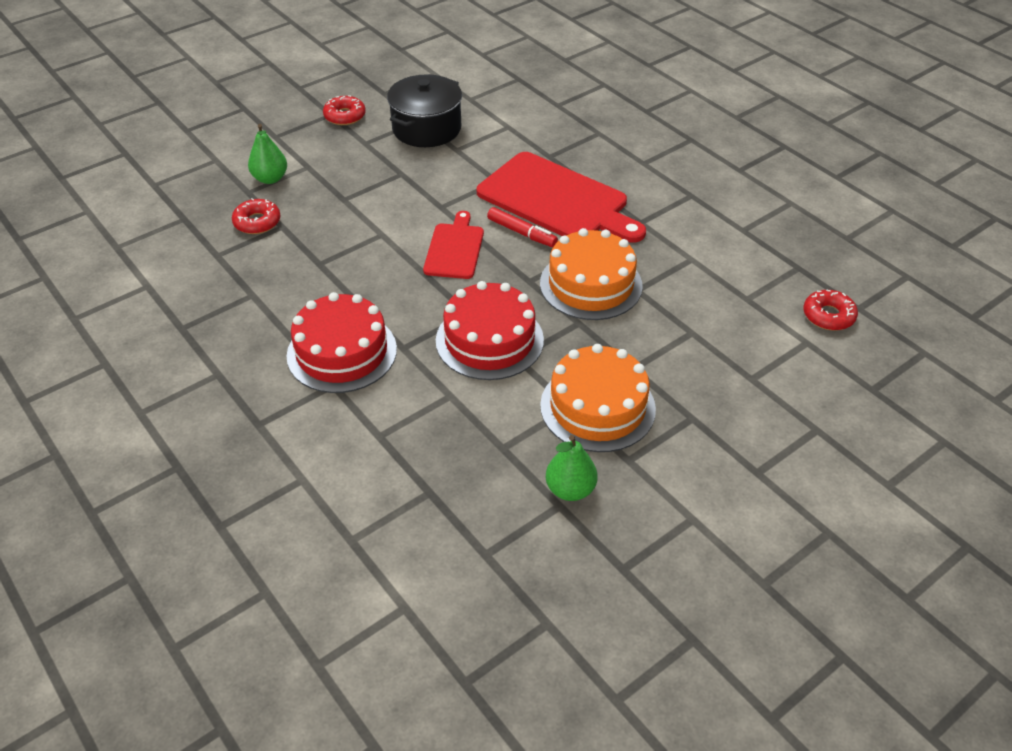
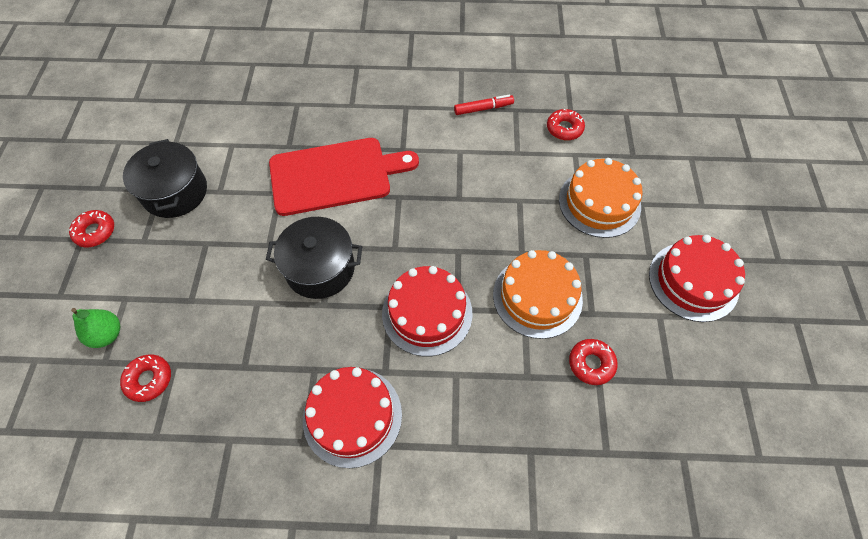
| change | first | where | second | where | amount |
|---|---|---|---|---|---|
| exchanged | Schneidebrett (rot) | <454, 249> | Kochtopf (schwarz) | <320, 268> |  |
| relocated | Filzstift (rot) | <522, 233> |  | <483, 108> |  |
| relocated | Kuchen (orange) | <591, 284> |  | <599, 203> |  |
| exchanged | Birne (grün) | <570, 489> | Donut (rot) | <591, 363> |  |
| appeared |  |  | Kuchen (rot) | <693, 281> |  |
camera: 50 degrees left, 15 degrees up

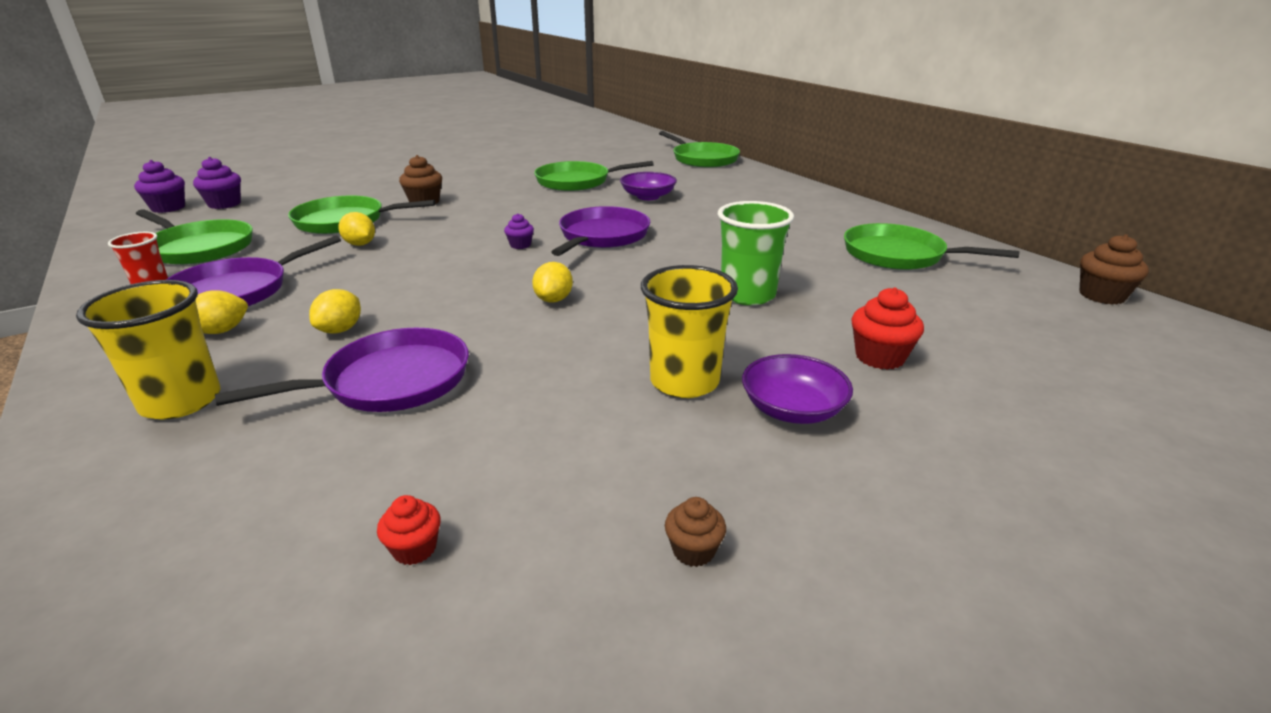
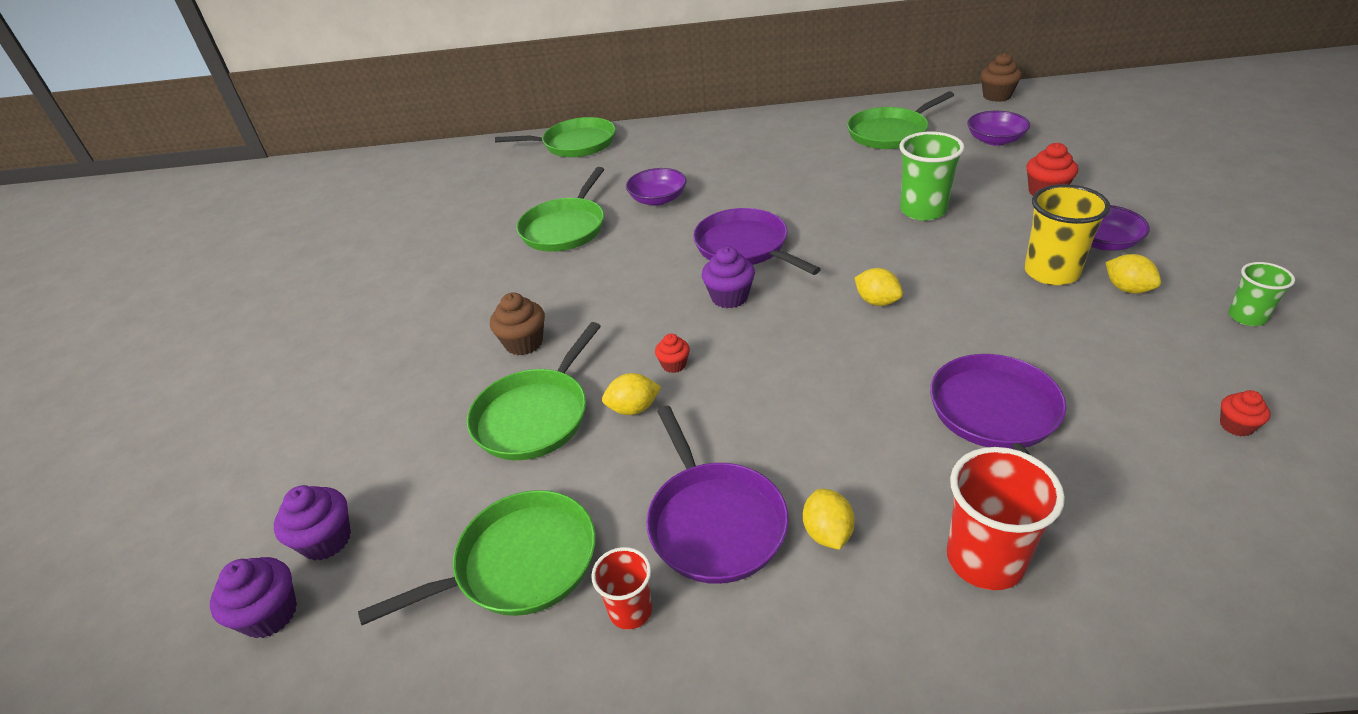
| change | first | where | second | where | amount |
|---|---|---|---|---|---|
| appeared |  |  | Muffin (rot) | <674, 365> |  |
| size | Muffin (lila) | <520, 245> |  | <729, 297> | x1.66 |
| colour | Becher (gelb) | <181, 401> | Becher (rot) | <985, 560> |  |
| appeared |  |  | Schüssel (lila) | <995, 140> |  |
| relocated | Zitrone (gelb) | <340, 330> |  | <1127, 289> |  |
| exchanged | Muffin (braun) | <693, 550> | Becher (grün) | <1246, 317> |  |
camera: 55 degrees left, 10 degrees up

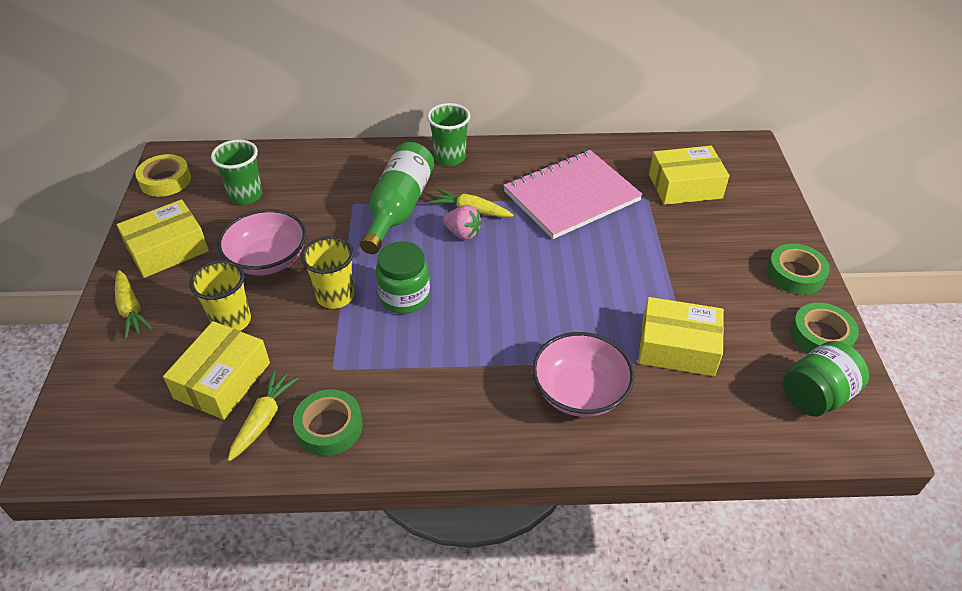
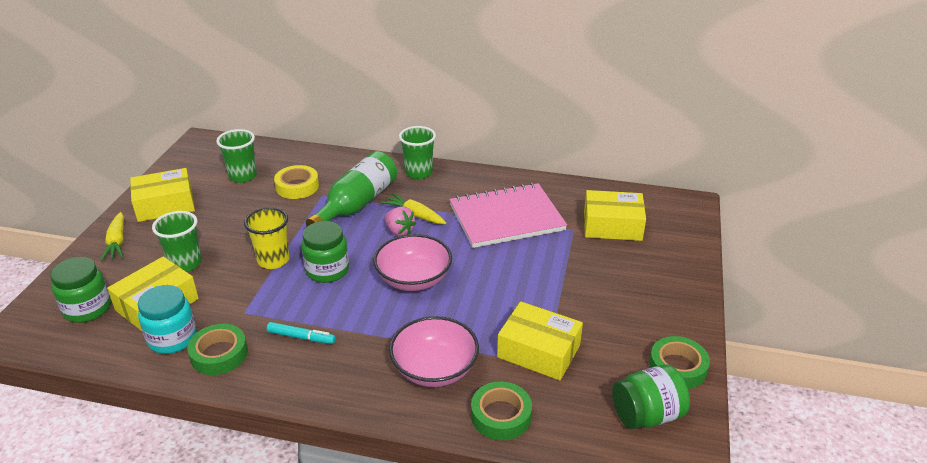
| change | first | where | second | where | amount |
|---|---|---|---|---|---|
| appeared |  |  | Einmachglas (grün) | <87, 309> |  |
| exchanged | Karotte (gelb) | <263, 420> | Einmachglas (türkis) | <172, 338> |  |
| colour | Becher (gelb) | <231, 321> | Becher (grün) | <185, 264> |  |
| appeared |  |  | Filzstift (türkis) | <301, 337> |  |
| relocated | Klebeband (gelb) | <165, 180> |  | <297, 186> |  |
| relocated | Schüssel (rosa) | <268, 260> |  | <413, 279> |  |
| relocated | Klebeband (grün) | <795, 274> |  | <501, 415> |  |
camera: 15 degrees right, 10 degrees down

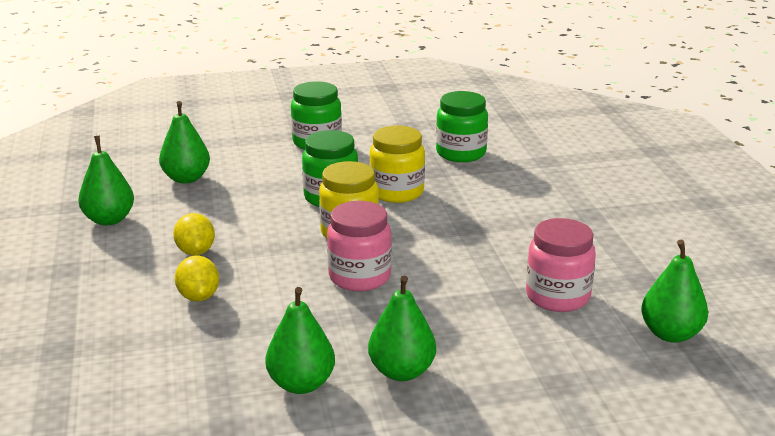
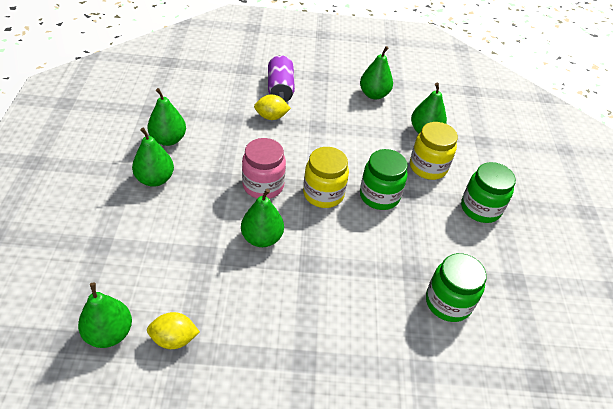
| change | first | where | second | where | amount |
|---|---|---|---|---|---|
| relocated | Zitrone (gelb) | <195, 251> |  | <174, 339> |  |
| appeared |  |  | Birne (grün) | <262, 238> |  |
| appeared |  |  | Dose (lila) | <280, 88> |  |
| relocated | Einmachglas (gelb) | <397, 192> |  | <428, 167> |  |
| missing | Einmachglas (rosa) | <557, 296> |  |  |  |
camera: 100 degrees right, 20 degrees up

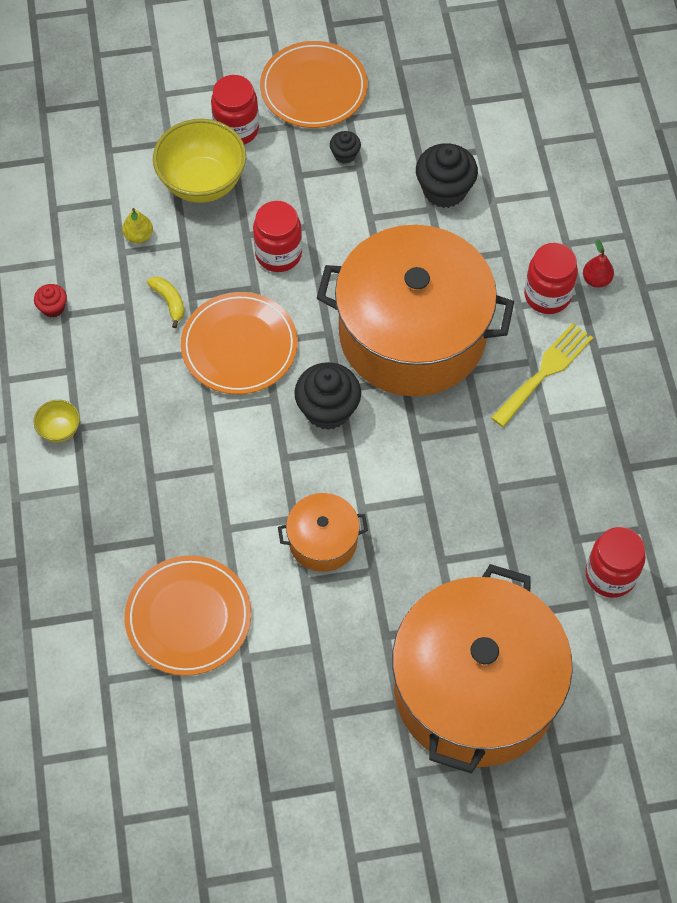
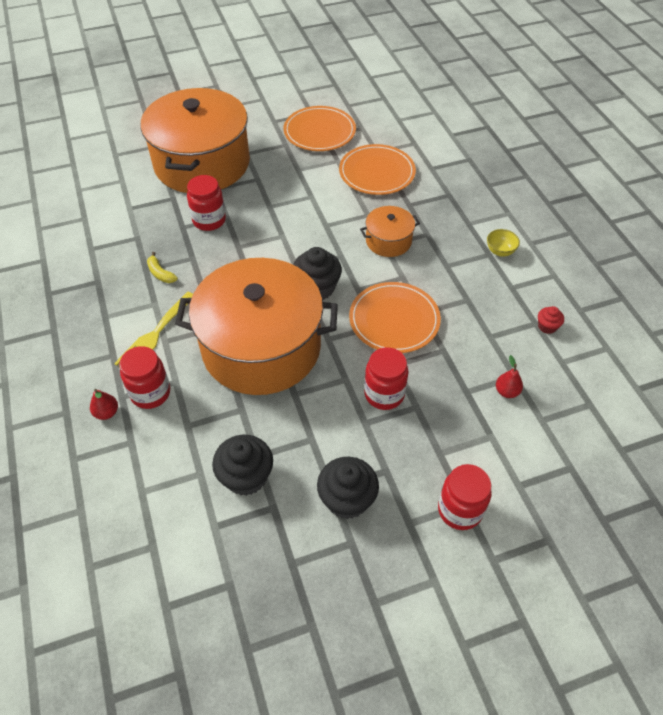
| change | first | where | second | where | amount |
|---|---|---|---|---|---|
| relocated | Banane (gelb) | <169, 302> |  | <160, 273> |  |
| relocated | Einmachglas (rot) | <610, 575> |  | <209, 220> |  |
| relocated | Teller (orange) | <313, 88> |  | <319, 132> |  |
| size | Muffin (schwarz) | <345, 155> |  | <347, 499> | x1.95 |
| relocated | Kochtopf (orange) | <323, 541> |  | <388, 241> |  |
| colour | Birne (gelb) | <139, 236> | Birne (rot) | <506, 391> |  |
| missing | Schüssel (gelb) | <202, 183> |  |  |  |
camera: 170 degrees right, 10 degrees down

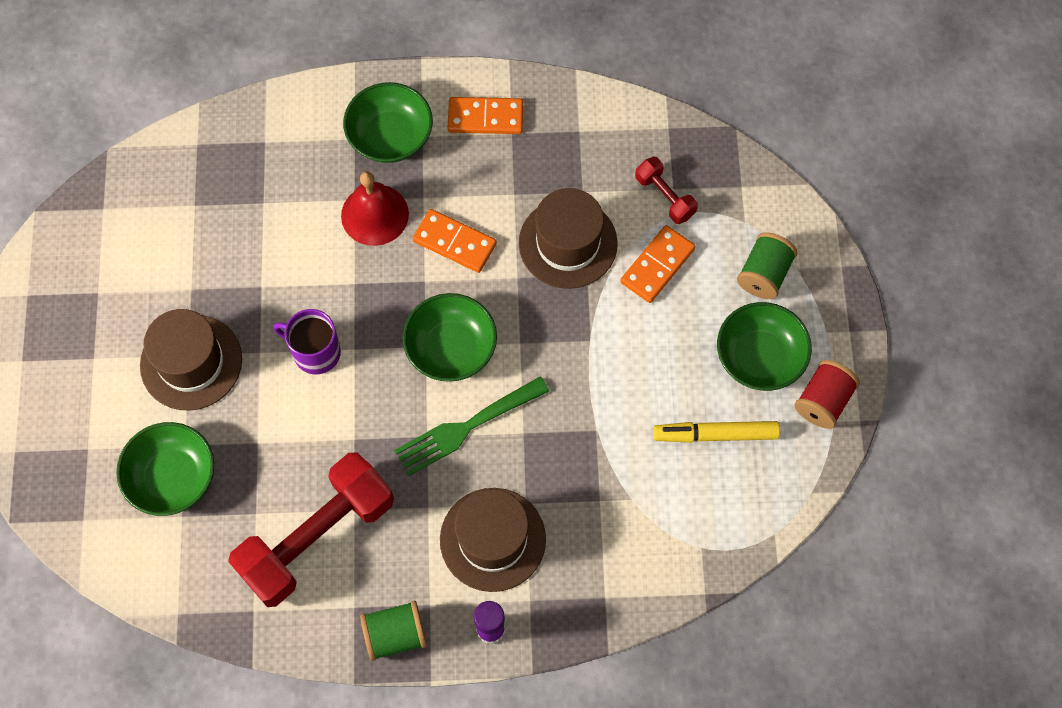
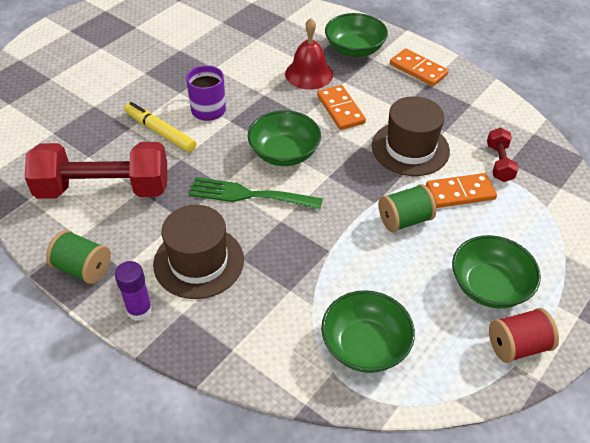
| change | first | where | second | where | amount |
|---|---|---|---|---|---|
| relocated | Filzstift (gelb) | <715, 434> |  | <160, 132> |  |
| relocated | Schüssel (grün) | <172, 477> |  | <365, 345> |  |
| relocated | Garnrolle (grün) | <764, 274> |  | <404, 220> |  |
| missing | Hut (braun) | <191, 362> |  |  |  |
camera: 40 degrees right, 20 degrees down

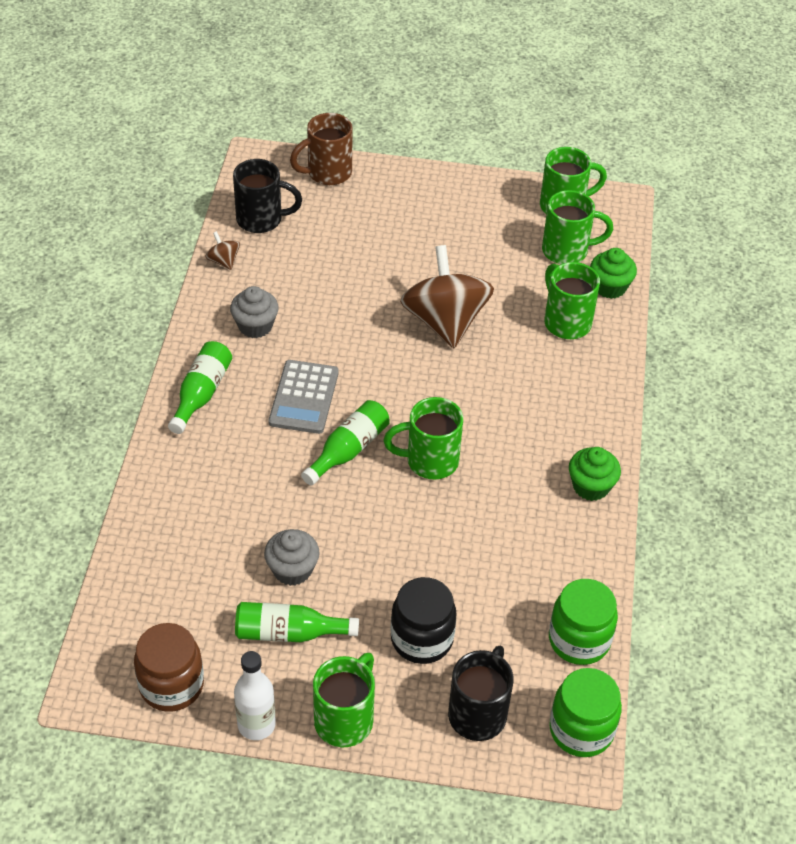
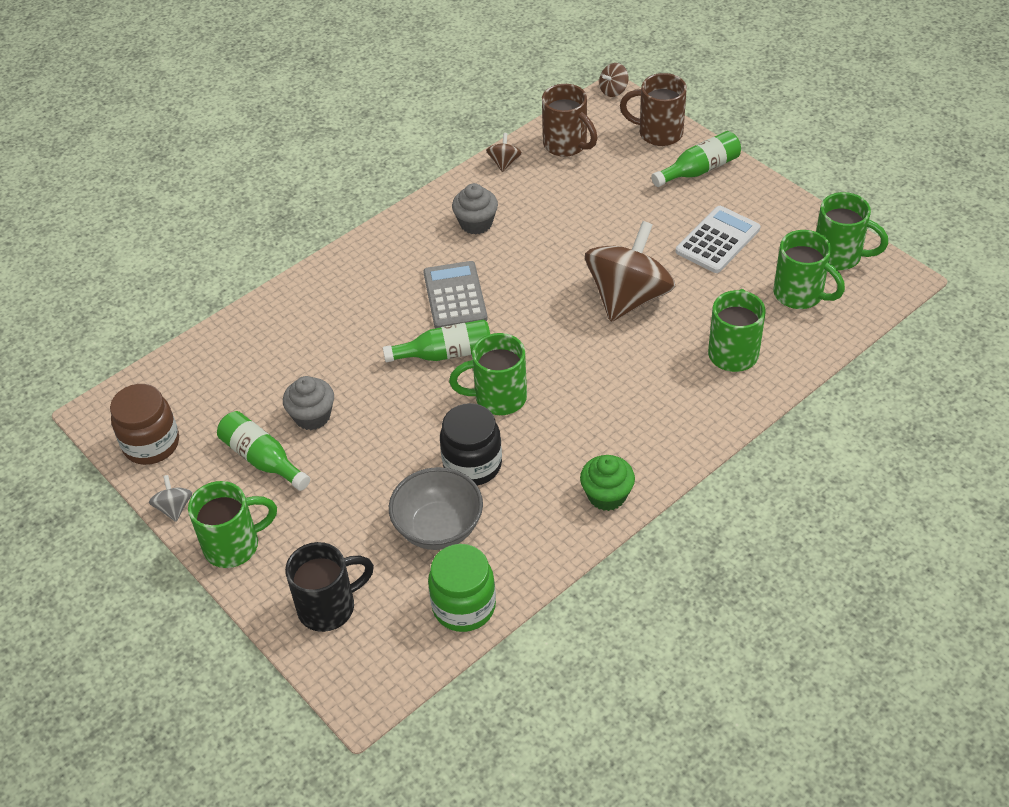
| change | first | where | second | where | amount |
|---|---|---|---|---|---|
| exchanged | Flasche (weiß) | <256, 724> | Kreisel (grau) | <174, 508> |  |
| appeared |  |  | Schüssel (grau) | <438, 528> |  |
| spun | Taschenrechner (grau) | <304, 397> |  | <455, 296> | 120 degrees clockwise |
| relocated | Einmachglas (schwarz) | <422, 639> |  | <472, 465> |  |
| spun | Tasse (grün) | <429, 461> |  | <498, 398> | 45 degrees counterclockwise |
| colour | Tasse (schwarz) | <261, 220> | Tasse (braun) | <566, 145> |  |
| appeared |  |  | Kreisel (braun) | <613, 90> |  |
| relocated | Flasche (grün) | <201, 393> |  | <699, 170> |  |
| appeared |  |  | Taschenrechner (weiß) | <717, 240> |  |
| missing | Einmachglas (grün) | <581, 730> |  |  |  |
| missing | Muffin (grün) | <609, 287> |  |  |  |
camera: 45 degrees right, 0 degrees up

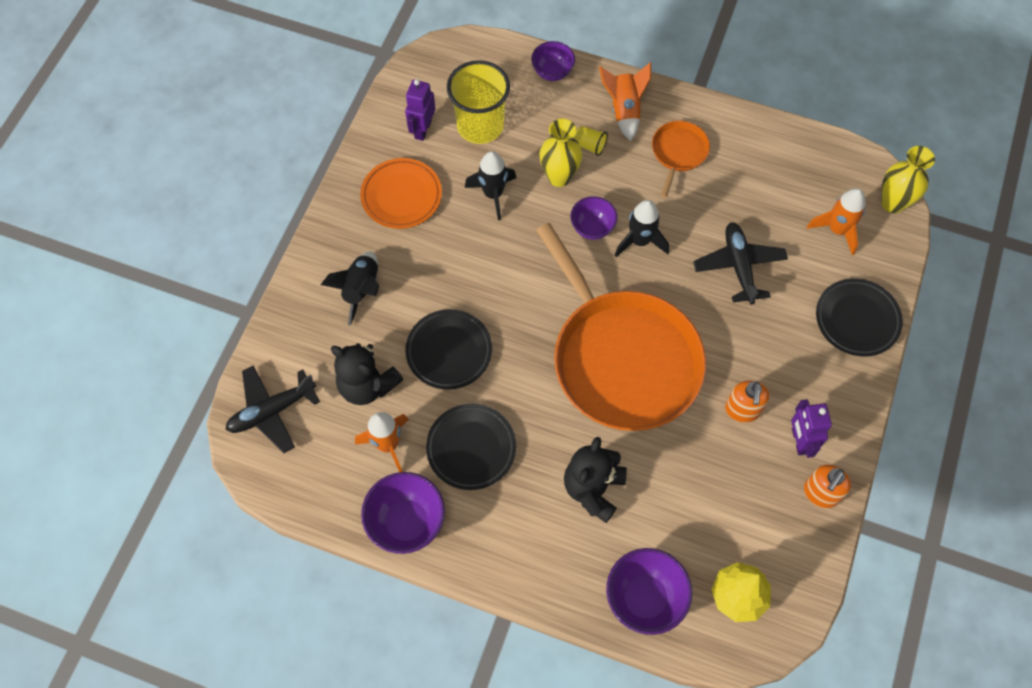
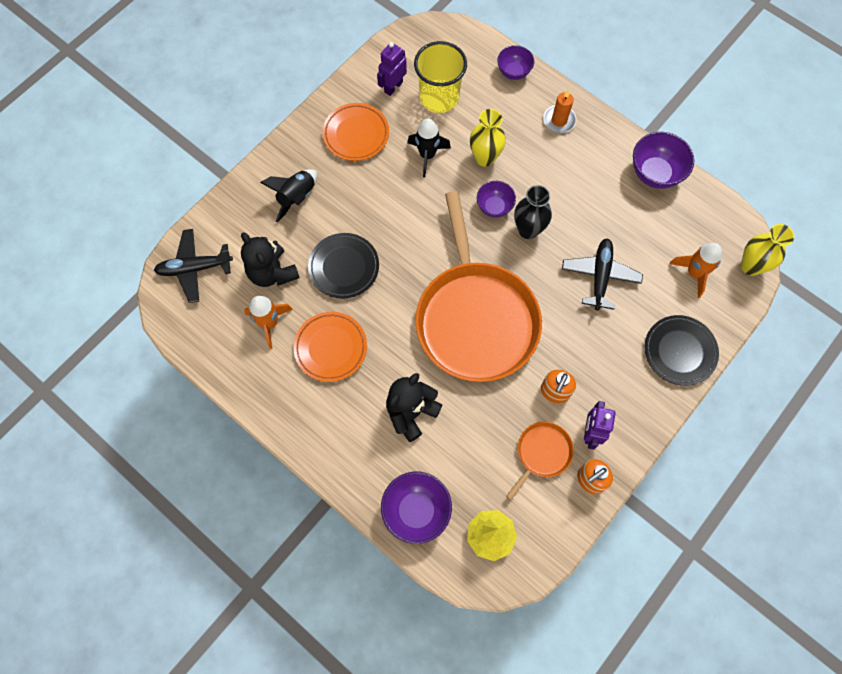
| change | first | where | second | where | amount |
|---|---|---|---|---|---|
| colour | Teller (schwarz) | <471, 448> | Teller (orange) | <331, 348> |  |
| relocated | Pfanne (orange) | <678, 153> |  | <542, 453> |  |
| exchanged | Rakete (schwarz) | <640, 241> | Vase (schwarz) | <528, 230> |  |
| exchanged | Rakete (orange) | <624, 110> | Kerze (orange) | <559, 120> |  |
| relocated | Schüssel (lila) | <406, 522> |  | <655, 173> |  |
| missing | Becher (gelb) | <590, 146> |  |  |  |
camera: 20 degrees right, 5 degrees up

